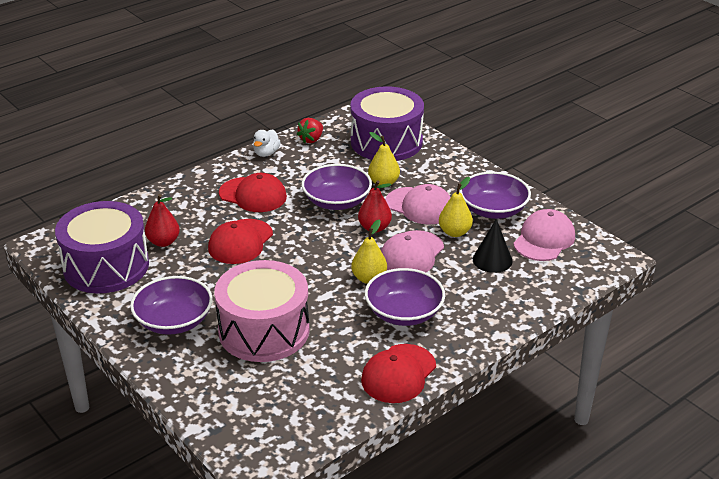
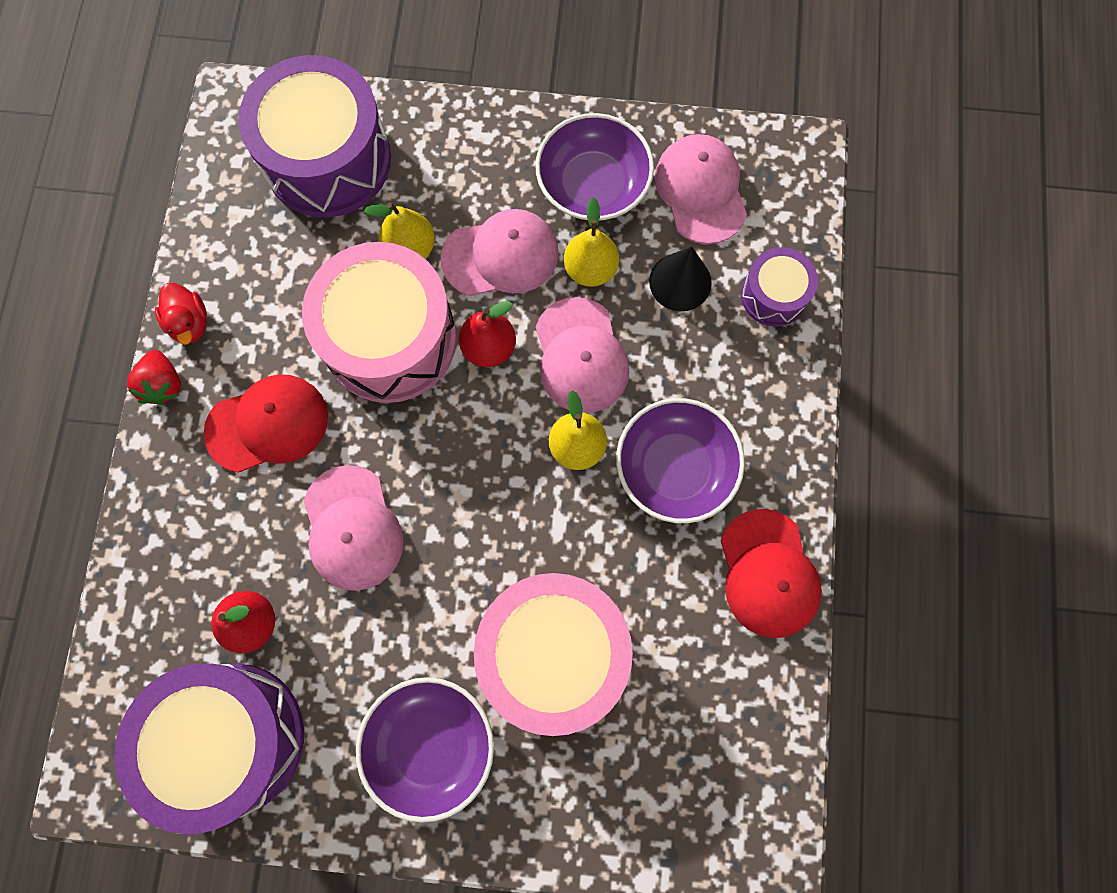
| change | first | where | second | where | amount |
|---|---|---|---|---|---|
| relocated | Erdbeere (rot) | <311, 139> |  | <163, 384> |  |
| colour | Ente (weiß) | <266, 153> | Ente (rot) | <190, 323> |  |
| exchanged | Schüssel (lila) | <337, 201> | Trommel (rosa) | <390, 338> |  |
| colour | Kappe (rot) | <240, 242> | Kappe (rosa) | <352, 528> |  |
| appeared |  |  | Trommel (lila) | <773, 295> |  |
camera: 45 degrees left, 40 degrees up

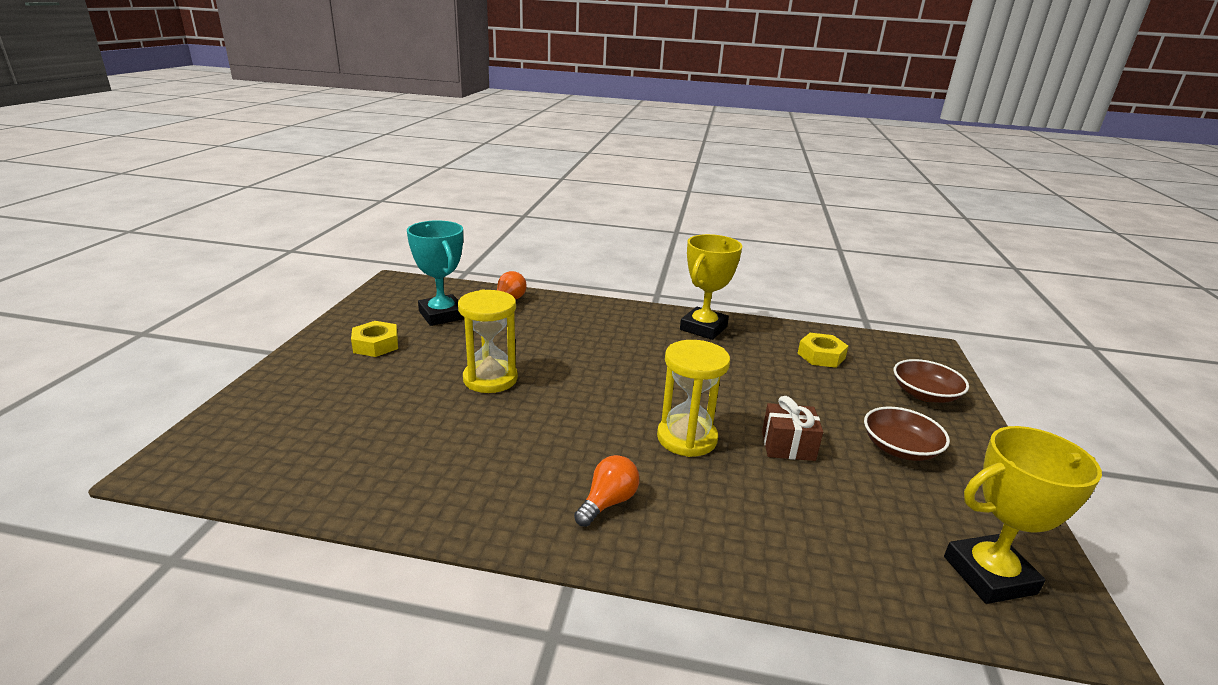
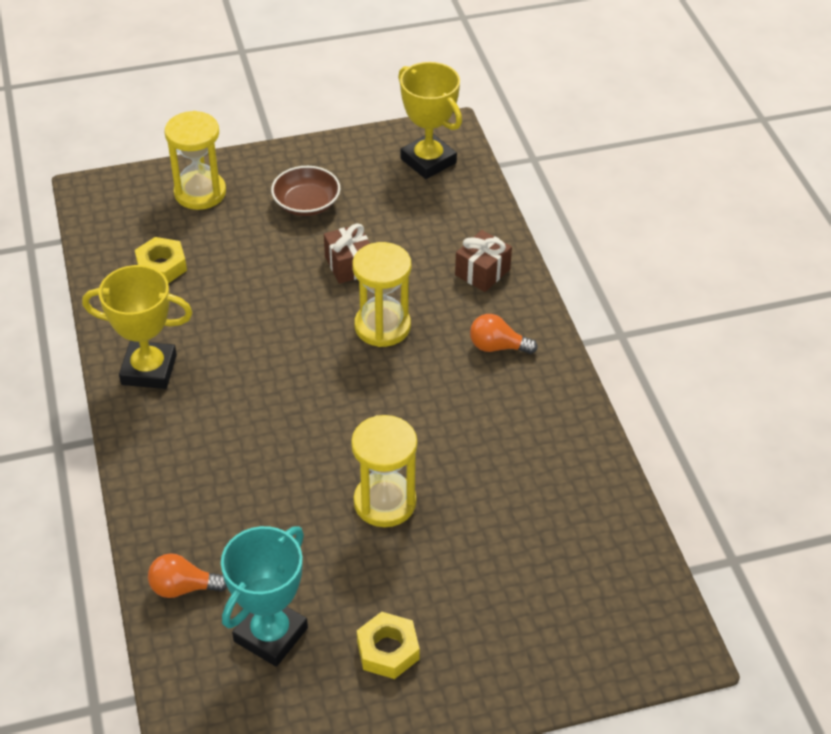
| change | first | where | second | where | amount |
|---|---|---|---|---|---|
| exchanged | Schüssel (braun) | <924, 394> | Sanduhr (gelb) | <200, 193> |  |
| appeared |  |  | Geschenk (braun) | <482, 272> |  |
camera: 115 degrees left, 20 degrees up

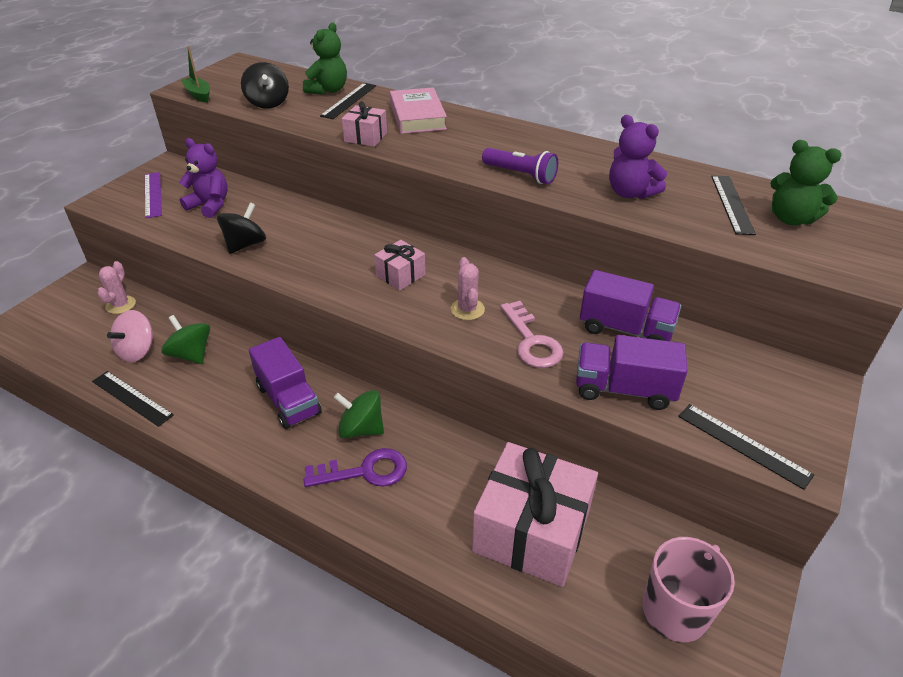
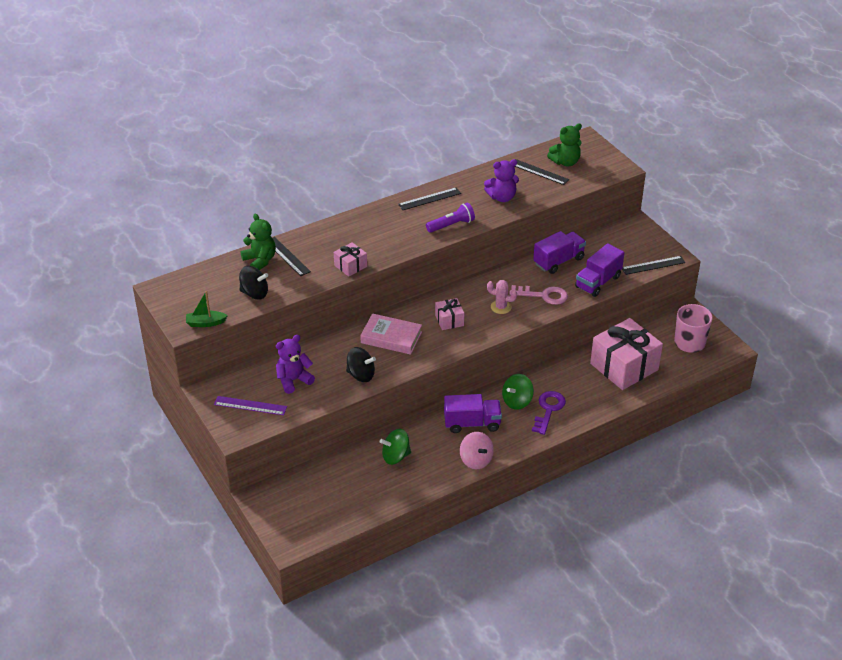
| change | first | where | second | where | amount |
|---|---|---|---|---|---|
| spun | Kreisel (schwarz) | <245, 244> |  | <361, 375> | 135 degrees clockwise |
| relocated | Buch (rosa) | <417, 116> |  | <391, 337> |  |
| relocated | Lineal (schwarz) | <132, 398> |  | <429, 199> |  |
| relocated | Kreisel (rosa) | <137, 351> |  | <476, 460> |  |
| missing | Kaktus (rosa) | <121, 305> |  |  |  |
camera: 60 degrees left, 0 degrees up

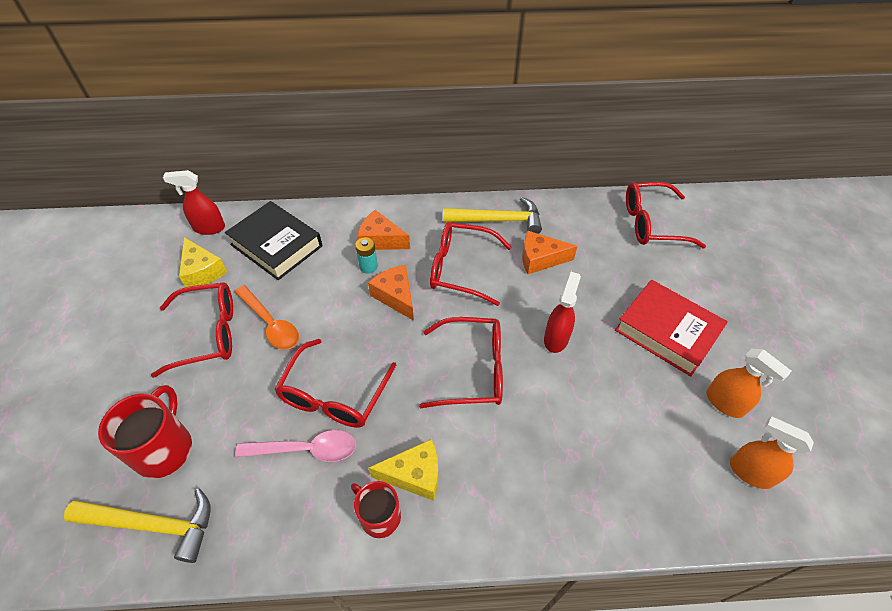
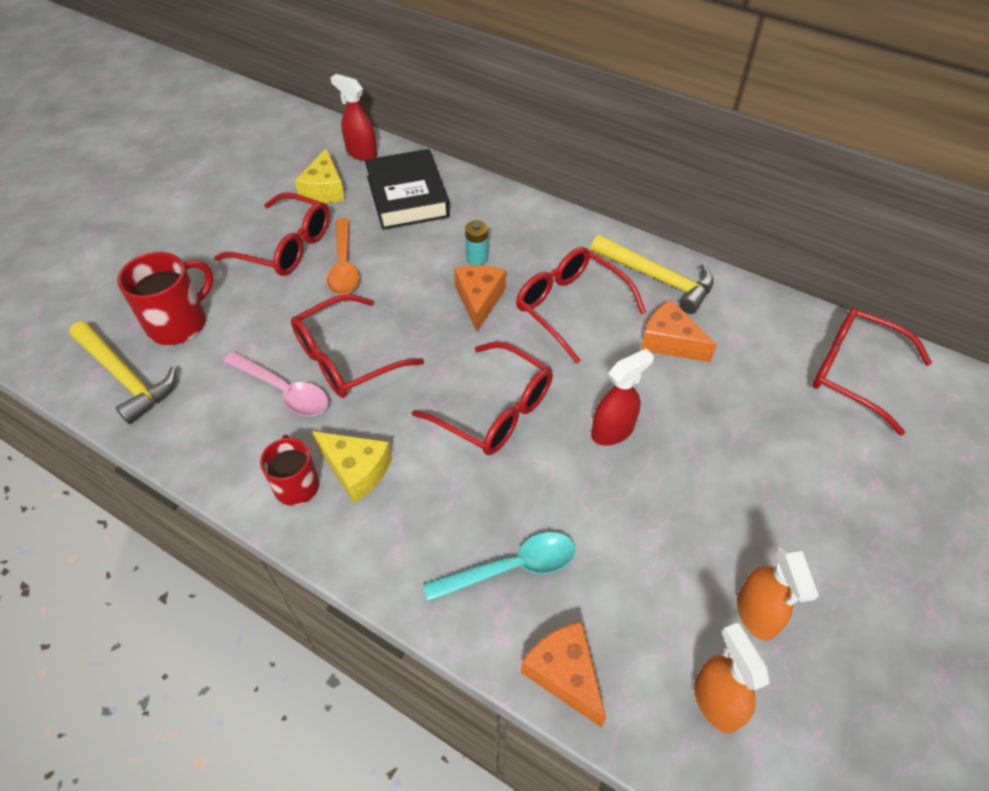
| change | first | where | second | where | amount |
|---|---|---|---|---|---|
| appeared |  |  | Löffel (türkis) | <511, 568> |  |
| relocated | Käse (orange) | <380, 240> |  | <564, 674> |  |
| missing | Buch (rot) | <667, 331> |  |  |  |
camera: 35 degrees right, 0 degrees up

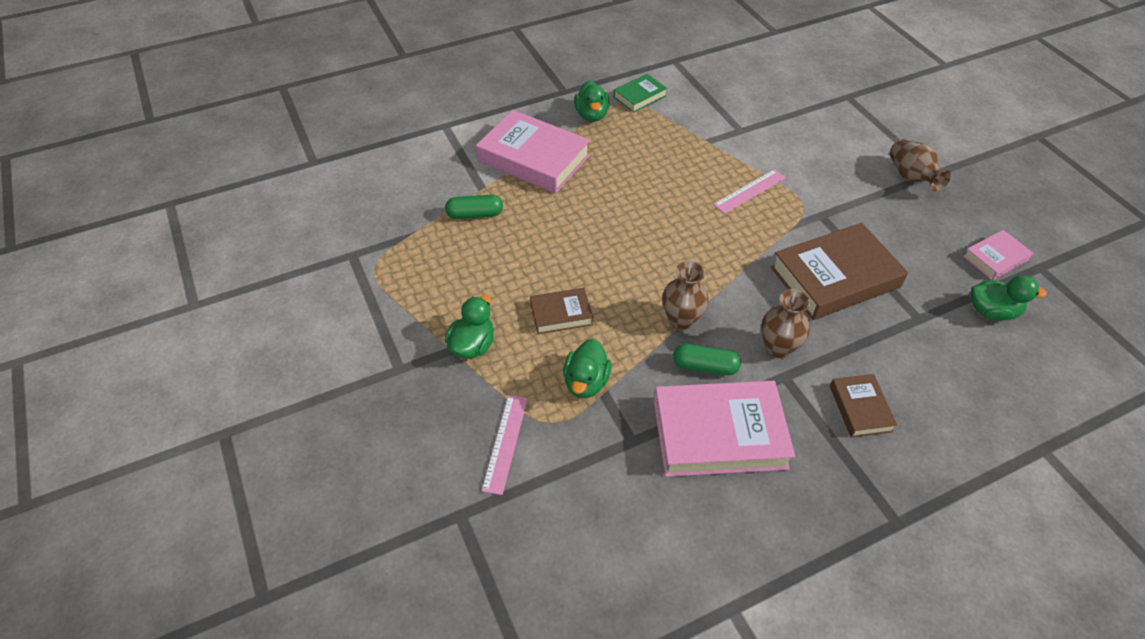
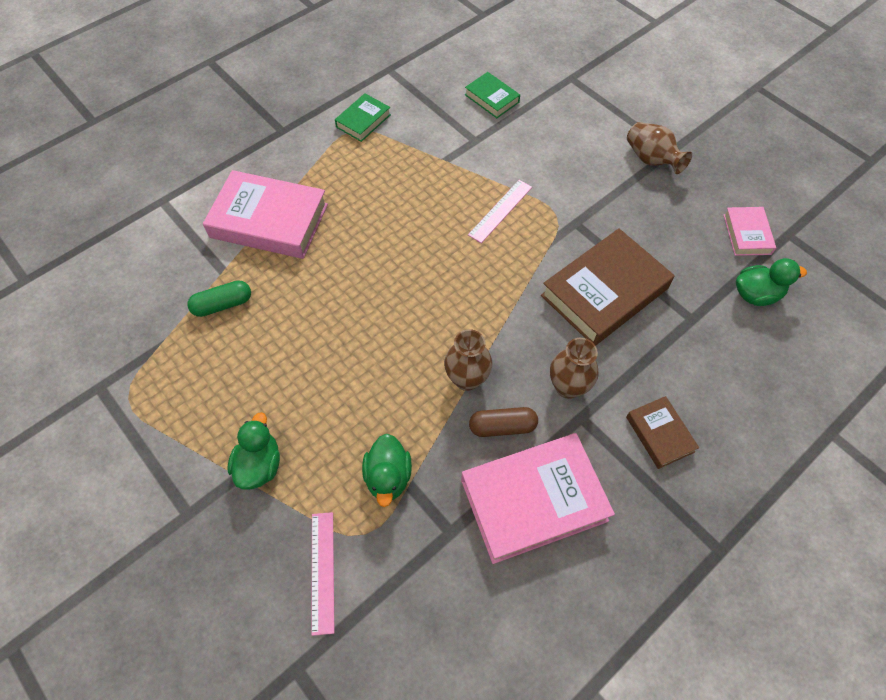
| change | first | where | second | where | amount |
|---|---|---|---|---|---|
| appeared |  |  | Buch (grün) | <492, 98> |  |
| colour | Kapsel (grün) | <705, 366> | Kapsel (braun) | <502, 426> |  |
| spun | Buch (rosa) | <995, 258> |  | <747, 234> | 45 degrees counterclockwise |
| missing | Buch (braun) | <561, 314> |  |  |  |
| missing | Ente (grün) | <591, 115> |  |  |  |
camera: 15 degrees left, 10 degrees up

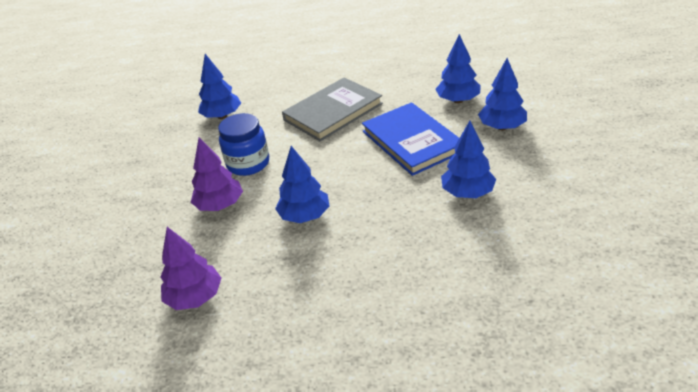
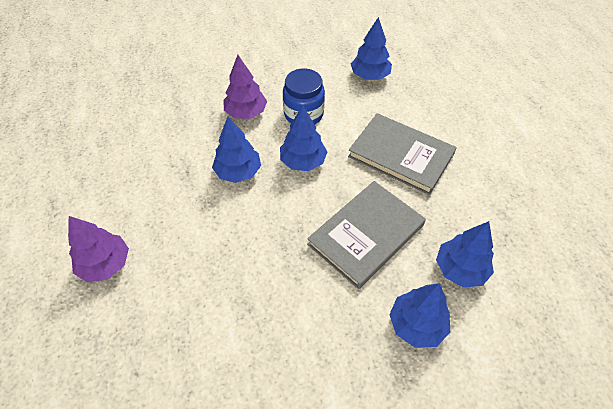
| change | first | where | second | where | amount |
|---|---|---|---|---|---|
| relocated | Baum (lila) | <195, 297> |  | <105, 264> |  |
| relocated | Baum (blau) | <467, 193> |  | <303, 161> |  |
| colour | Buch (blau) | <412, 141> | Buch (grau) | <366, 235> |  |
camera: 70 degrees right, 15 degrees up

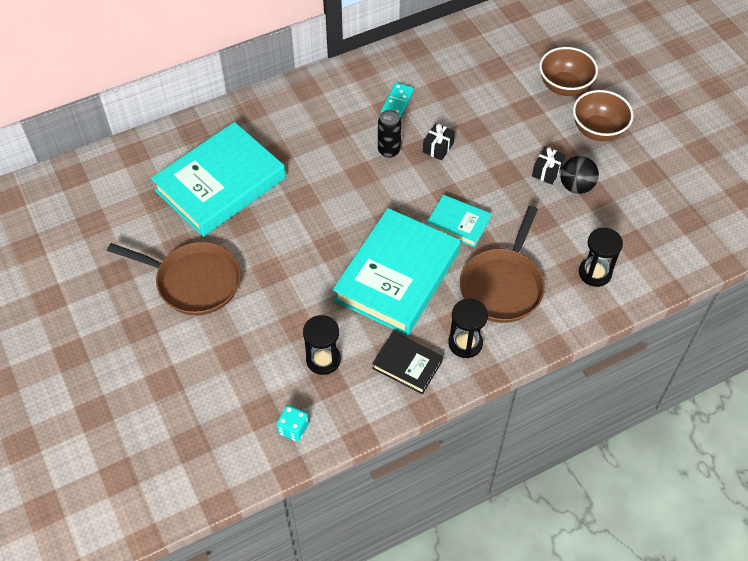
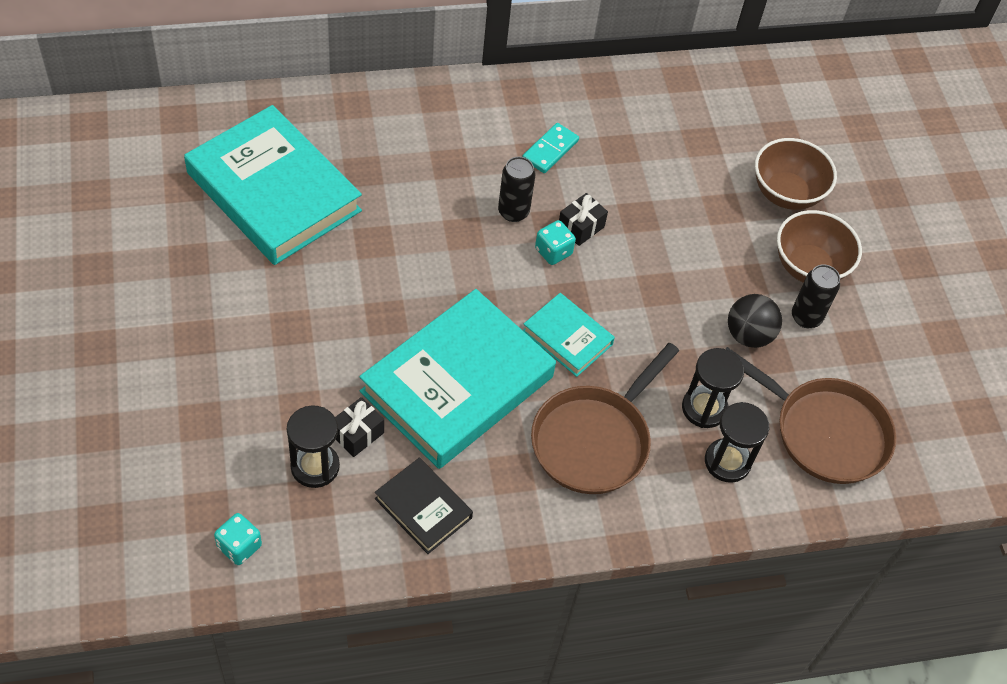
| change | first | where | second | where | amount |
|---|---|---|---|---|---|
| spun | Buch (türkis) | <220, 184> |  | <274, 192> | 75 degrees clockwise |
| relocated | Geschenk (schwarz) | <547, 171> |  | <357, 434> |  |
| appeared |  |  | Spielwürfel (türkis) | <553, 251> |  |
| relocated | Sanduhr (schwarz) | <465, 343> |  | <704, 408> |  |
| relocated | Pfanne (braun) | <194, 281> |  | <824, 432> |  |
| appeared |  |  | Dose (schwarz) | <806, 317> |  |
camera: 10 degrees right, 0 degrees up

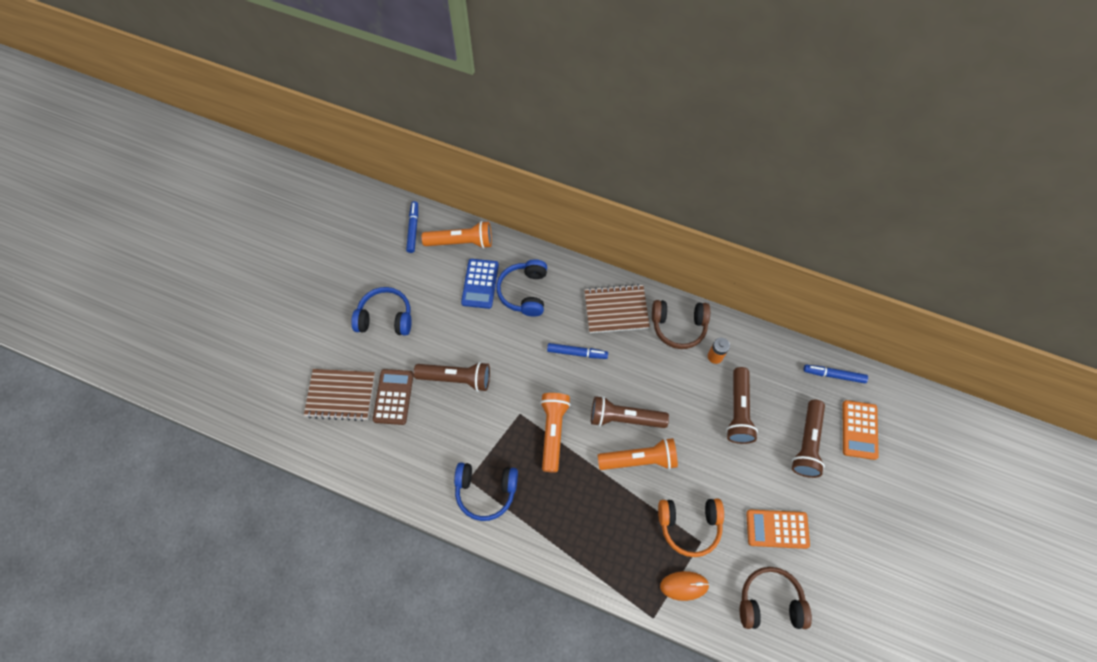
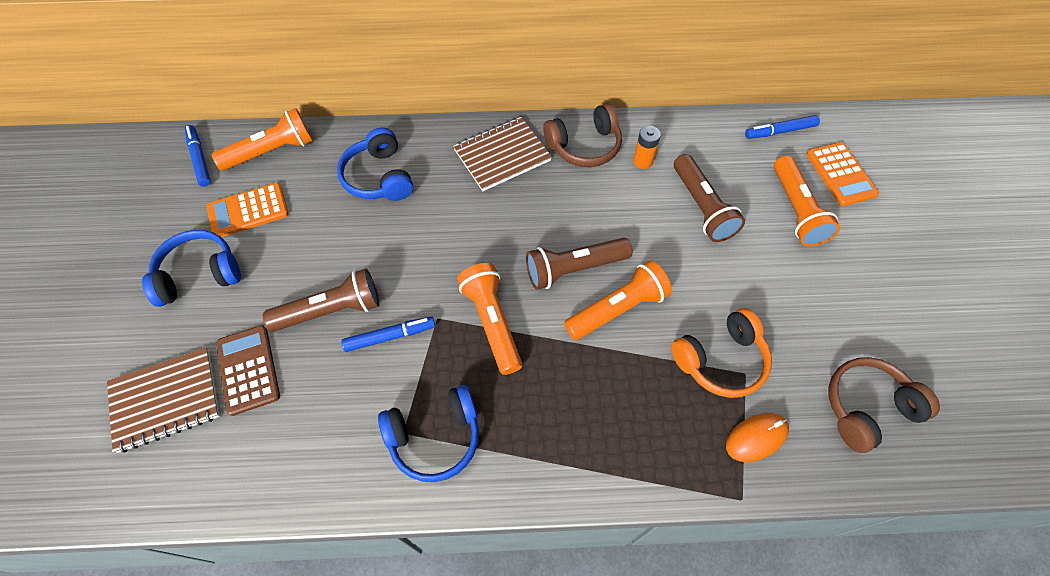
| change | first | where | second | where | amount |
|---|---|---|---|---|---|
| relocated | Taschenrechner (orange) | <777, 529> |  | <248, 211> |  |
| relocated | Filzstift (blau) | <577, 353> |  | <390, 336> |  |
| colour | Taschenlampe (braun) | <807, 443> | Taschenlampe (orange) | <796, 210> |  |
| missing | Taschenrechner (blau) | <480, 284> |  |  |  |
camera: 25 degrees left, 5 degrees down

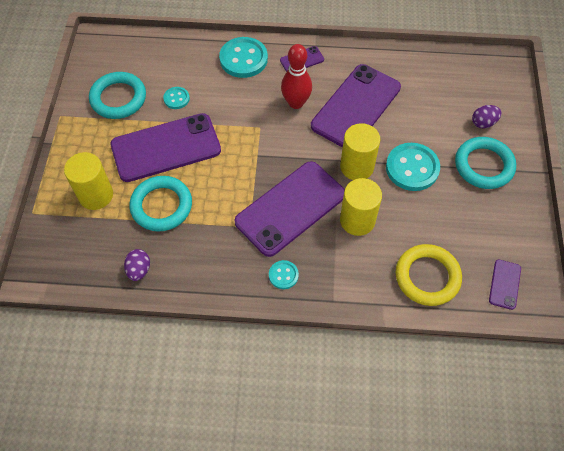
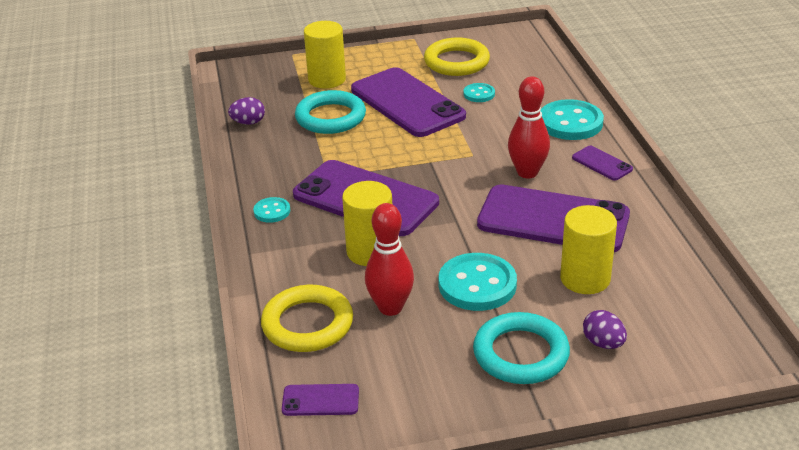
| change | first | where | second | where | amount |
|---|---|---|---|---|---|
| appeared |  |  | Bowlingkegel (rot) | <390, 307> |  |
| colour | Ring (türkis) | <118, 98> | Ring (gelb) | <456, 62> |  |
| relocated | Vollzylinder (gelb) | <357, 167> |  | <585, 279> |  |
camera: 75 degrees right, 25 degrees down

